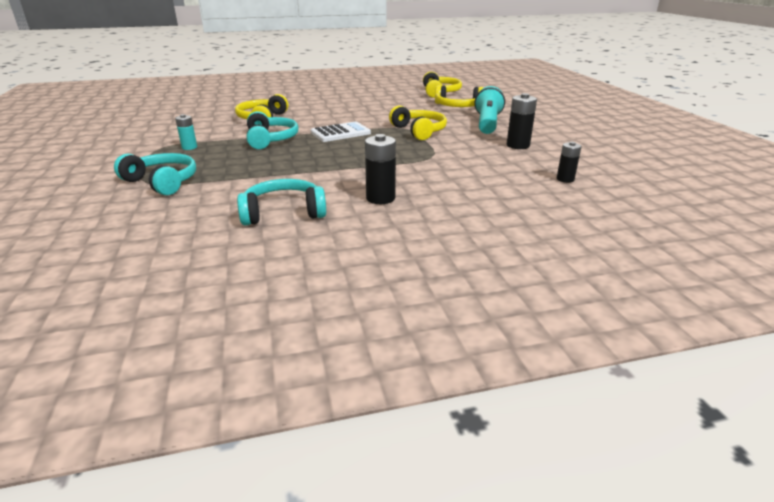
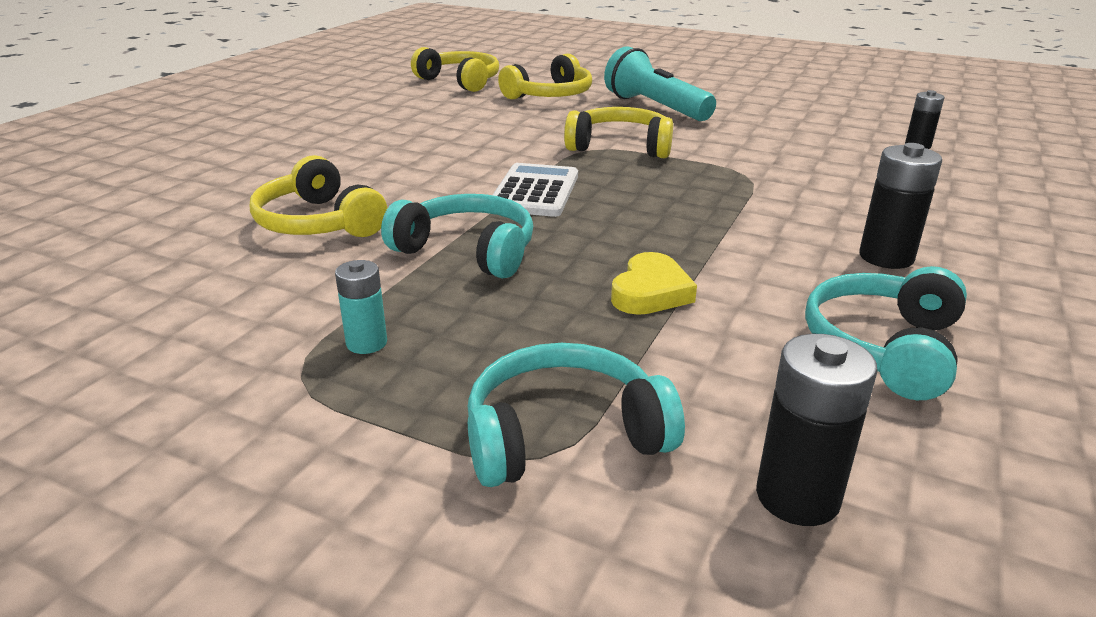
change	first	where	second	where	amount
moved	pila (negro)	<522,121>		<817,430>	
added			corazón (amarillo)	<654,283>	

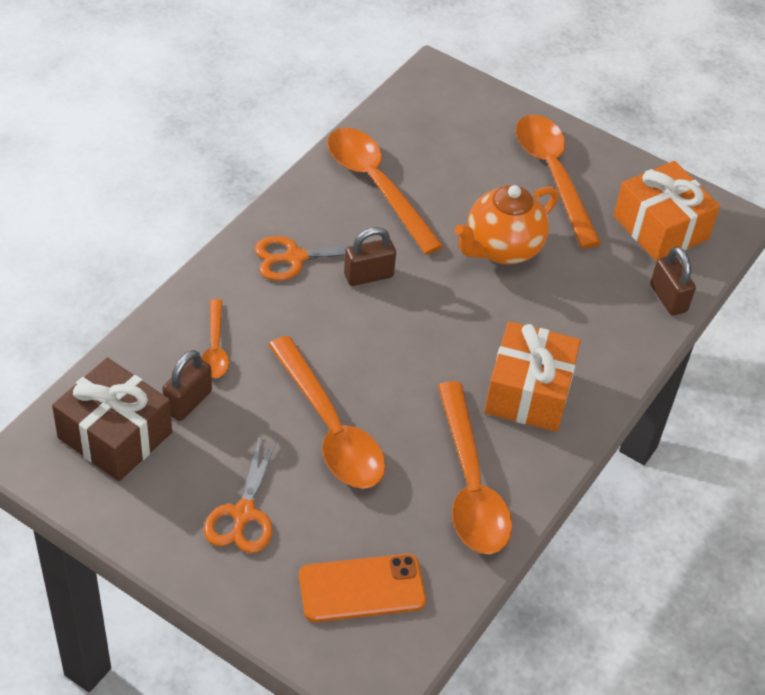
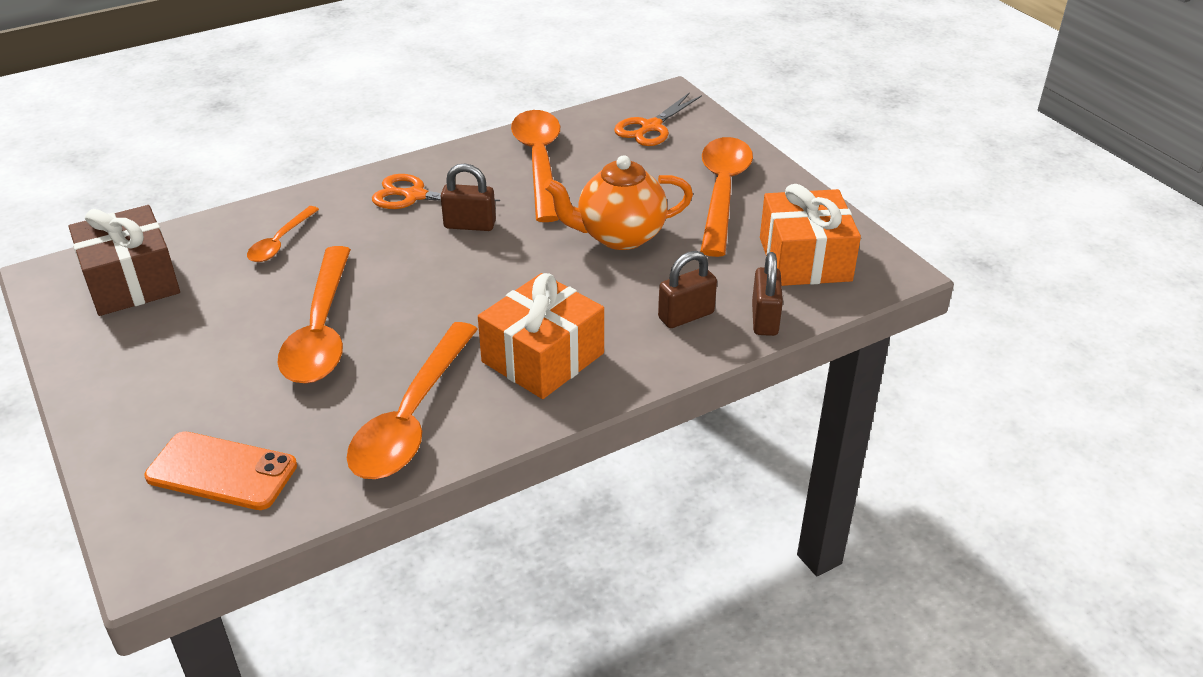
change	first	where	second	where	amount
moved	candado (marrón)	<187,385>		<687,289>	
moved	tijeras (naranja)	<241,495>		<658,119>	

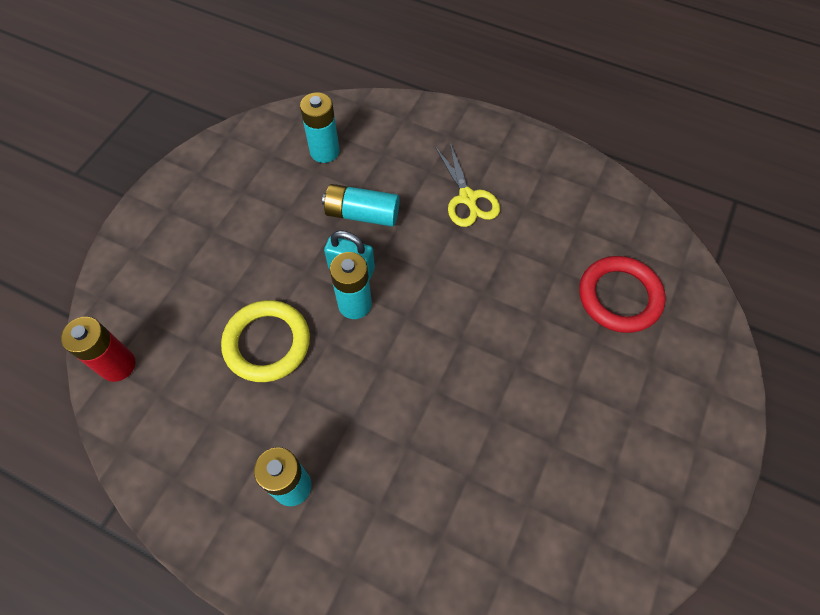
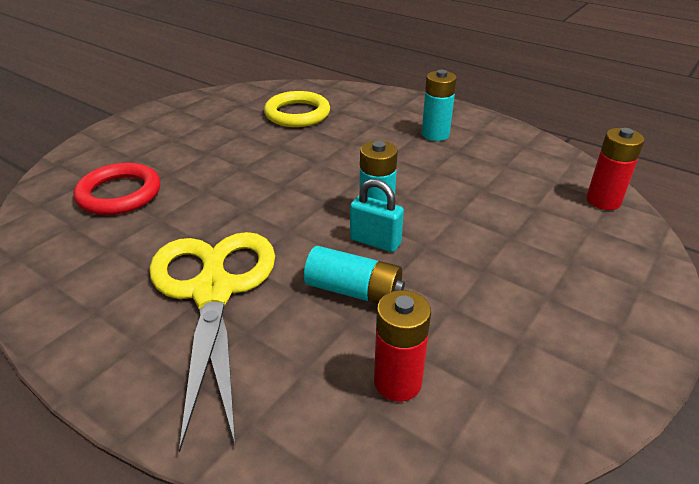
change	first	where	second	where	amount
moved	anillo (amarillo)	<265,341>		<297,109>	
recoloured	pila (turquesa)	<320,127>	pila (rojo)	<402,346>	
resized	tijeras (amarillo)	<467,185>		<212,342>	x1.88

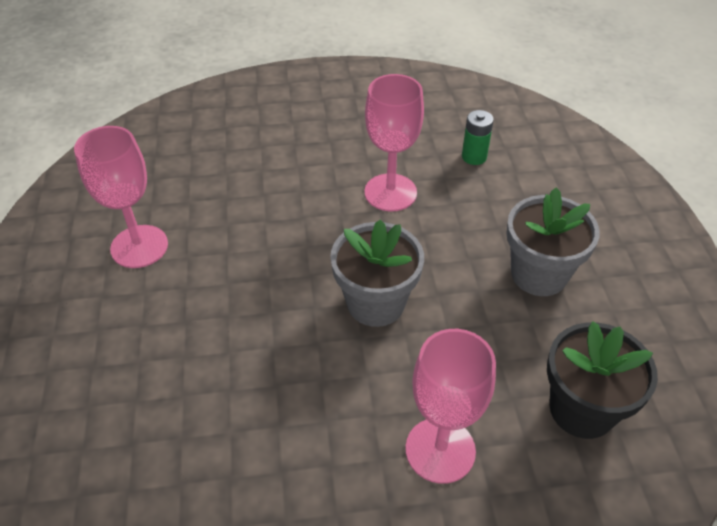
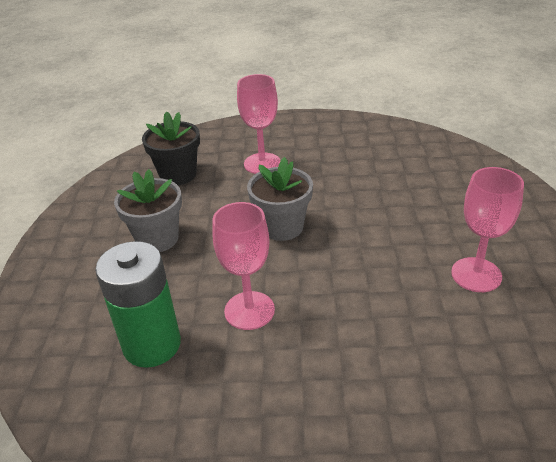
change	first	where	second	where	amount
resized	pila (verde)	<478,137>		<138,304>	x2.18

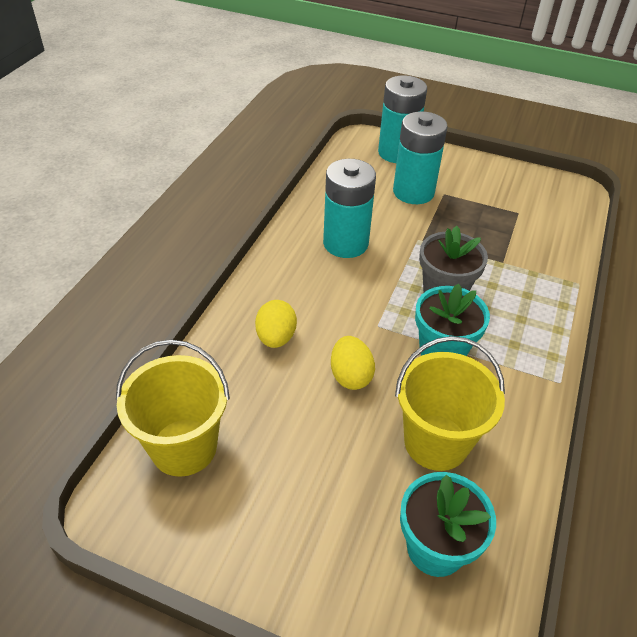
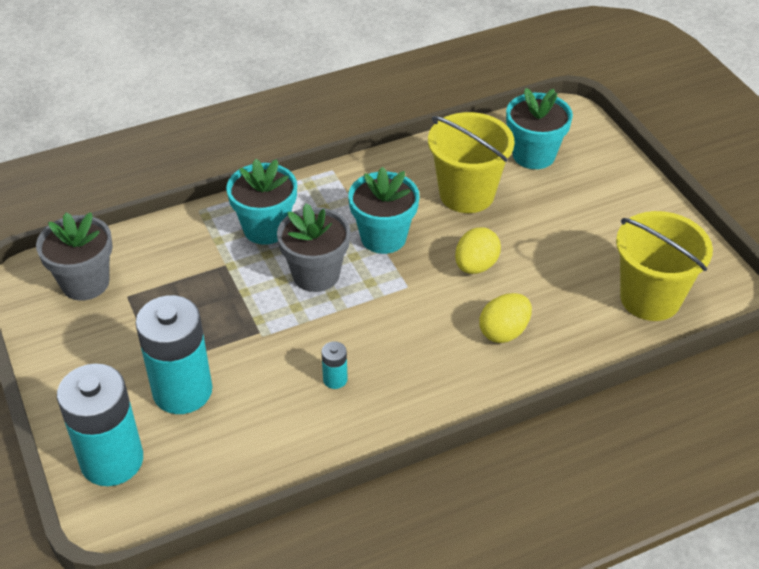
change	first	where	second	where	amount
resized	pila (turquesa)	<349,208>		<334,365>	x0.41
added			maceta (gris)	<74,256>	
added			maceta (turquesa)	<261,202>	

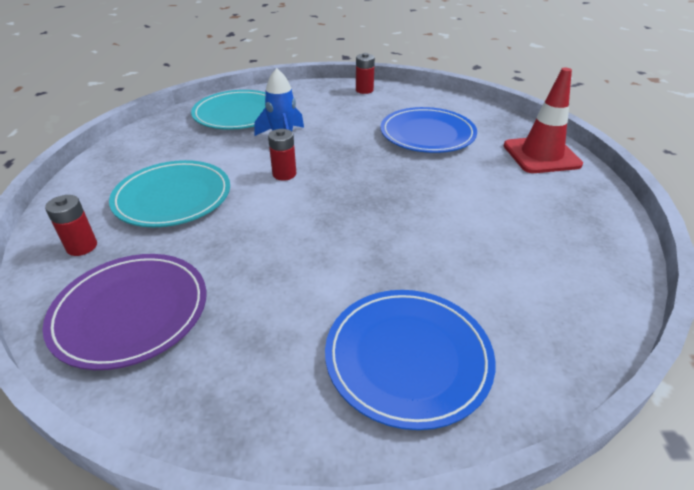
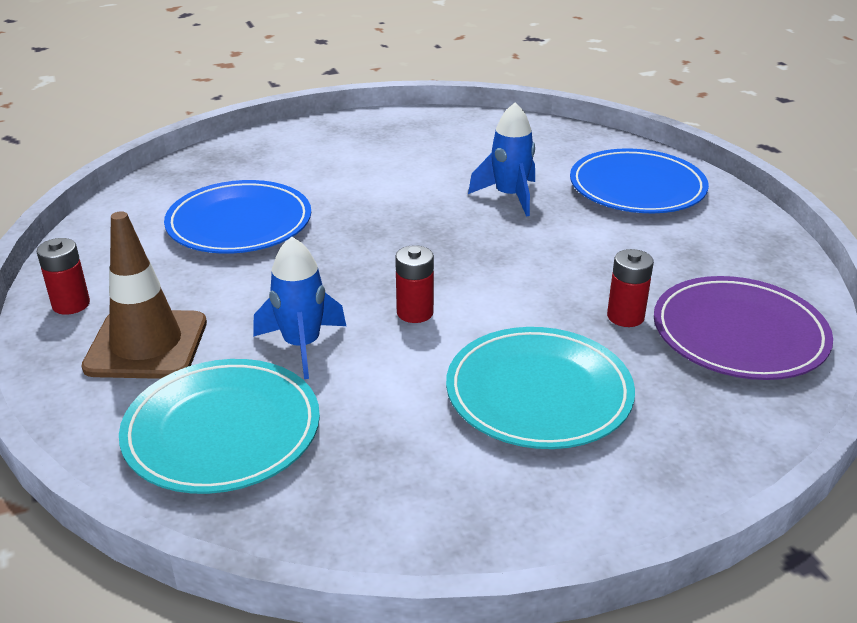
change	first	where	second	where	amount
moved	pila (rojo)	<71,225>		<630,288>	
removed	cono de tráfico (rojo)	<543,120>			
added			cono de tráfico (marrón)	<144,295>	
added			cohete (azul)	<501,159>	

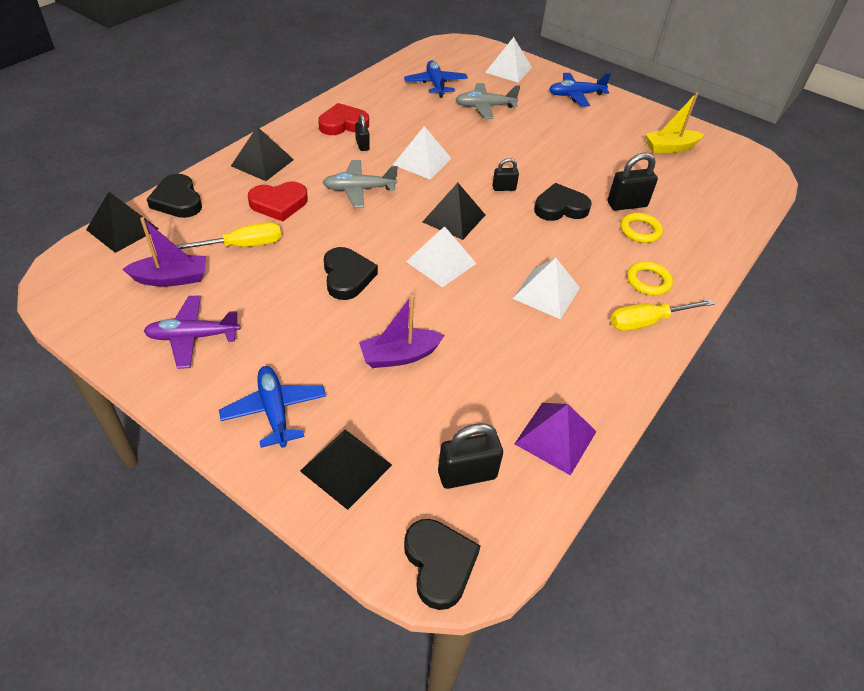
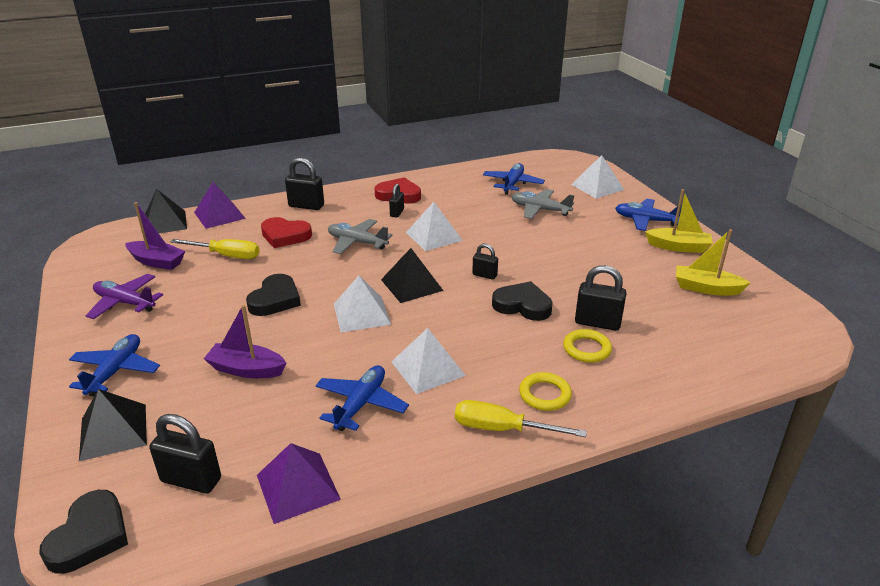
change	first	where	second	where	amount
replaced	corazón (negro)	<174,196>	pirámide (morado)	<220,205>	
replaced	pirámide (negro)	<262,154>	candado (negro)	<304,183>	
added			avión (azul)	<362,398>	
added			barco (amarillo)	<679,221>	

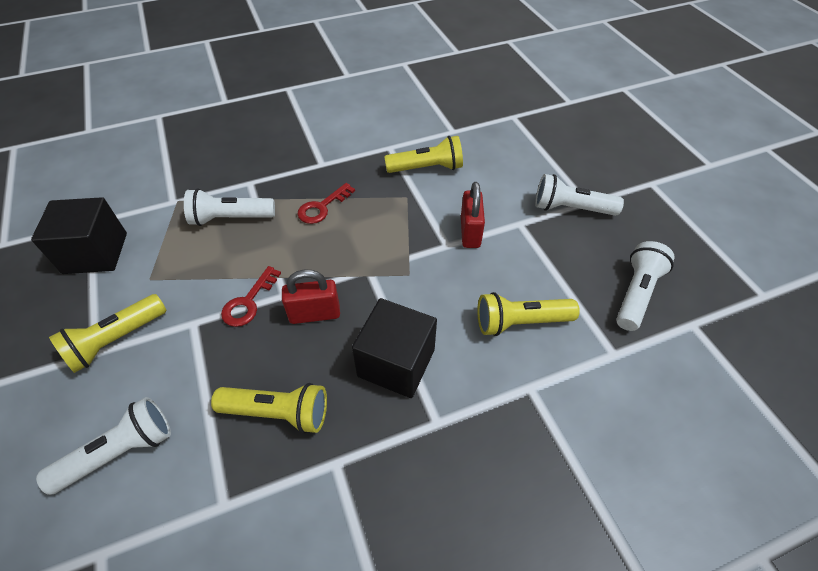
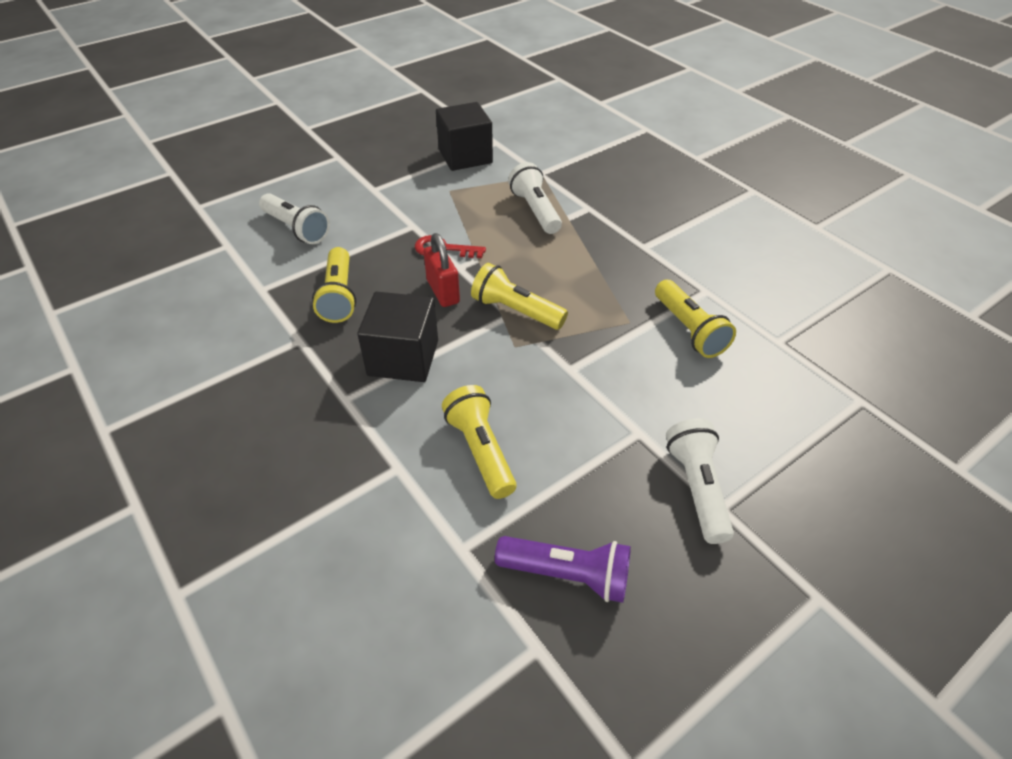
change	first	where	second	where	amount
moved	lámpara de mano (amarillo)	<107,333>		<519,296>	
removed	llave (rojo)	<326,203>			
removed	candado (rojo)	<473,215>			
recoloured	lámpara de mano (blanco)	<645,286>	lámpara de mano (morado)	<563,569>	

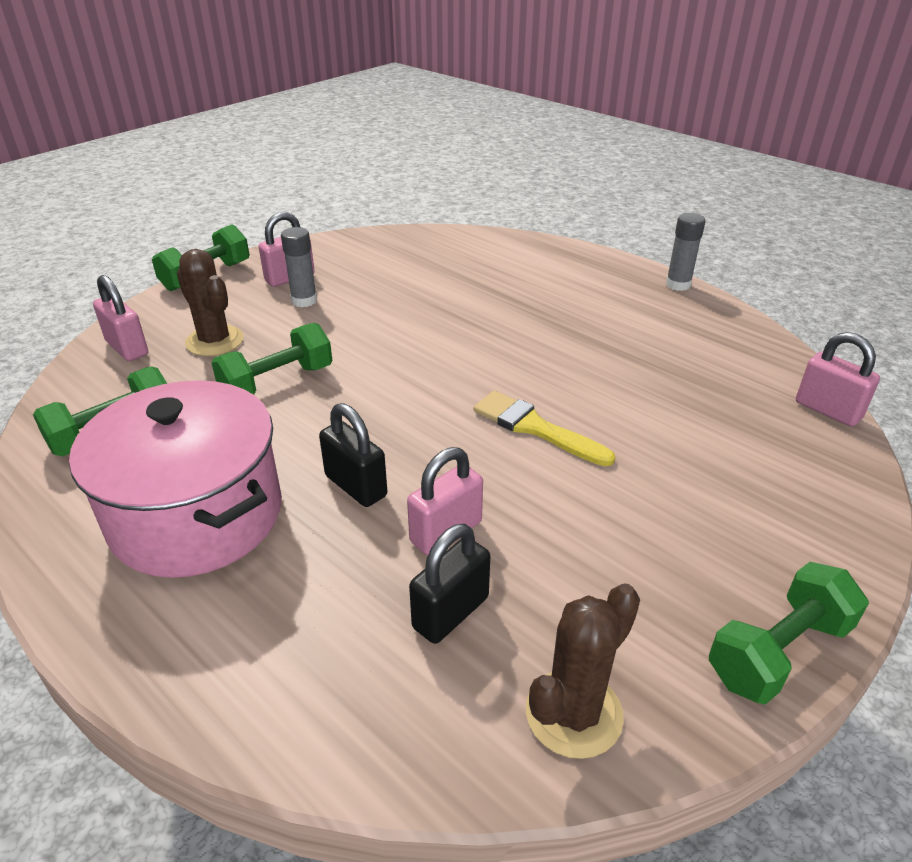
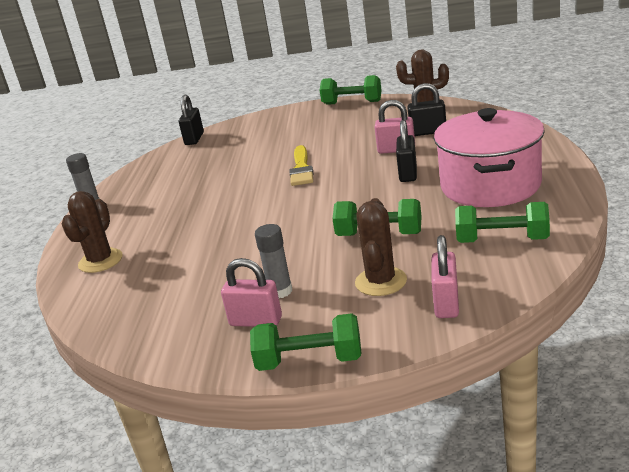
change	first	where	second	where	amount
recoloured	candado (rosa)	<838,379>	candado (negro)	<191,120>	
added			cactus (marrón)	<92,232>	

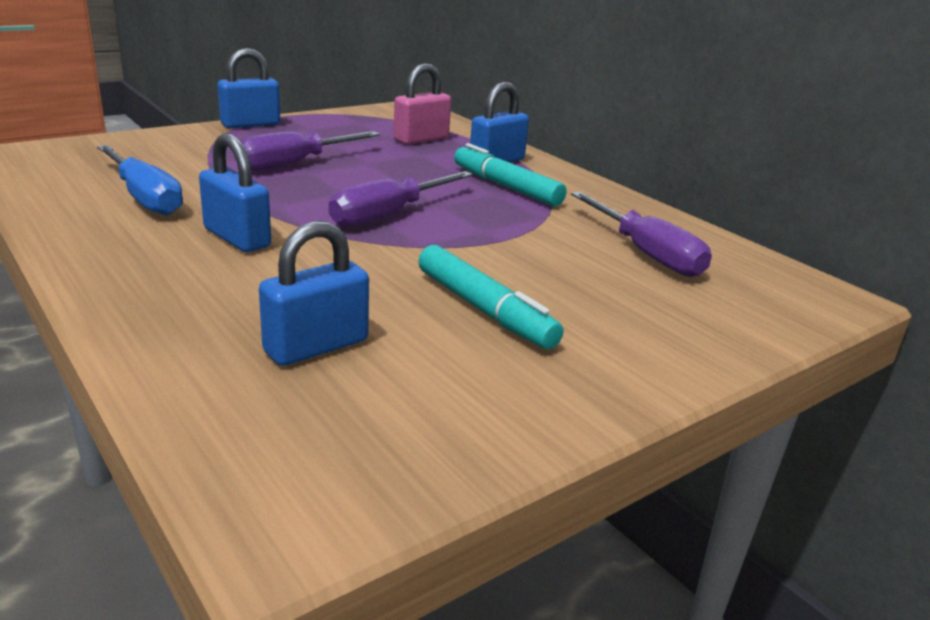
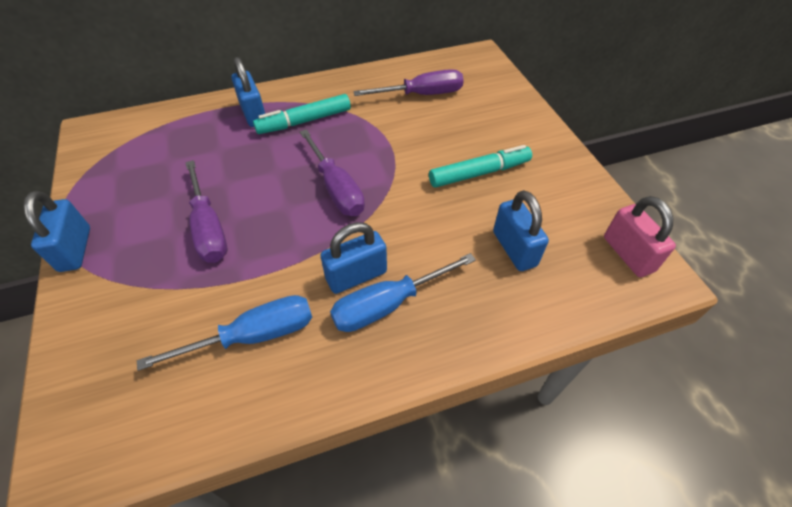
change	first	where	second	where	amount
moved	candado (rosa)	<422,104>		<640,236>	
added			destornillador (azul)	<403,292>	

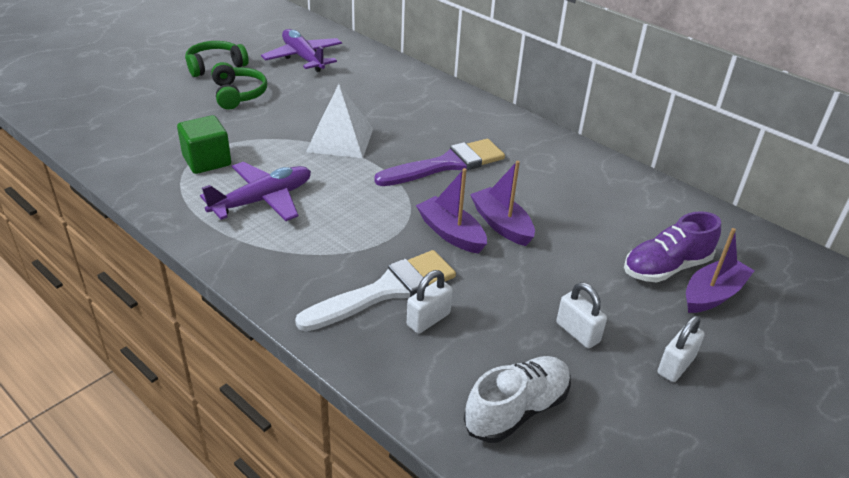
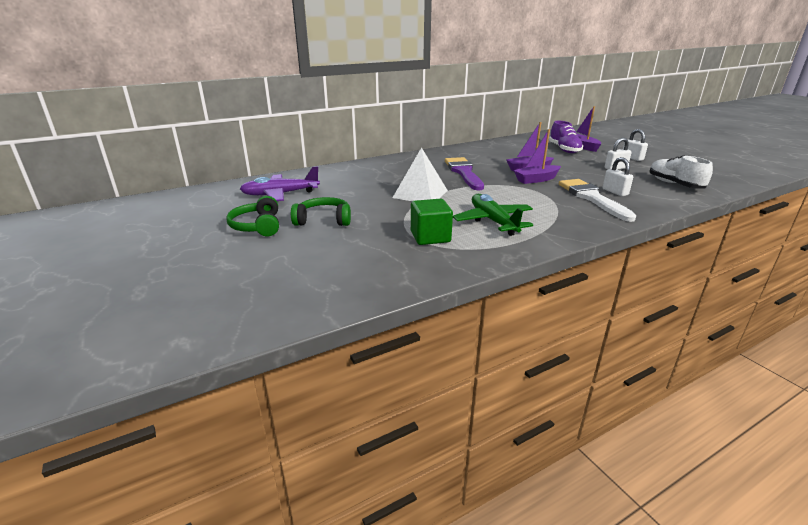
change	first	where	second	where	amount
recoloured	avión (morado)	<255,191>	avión (verde)	<493,215>	

